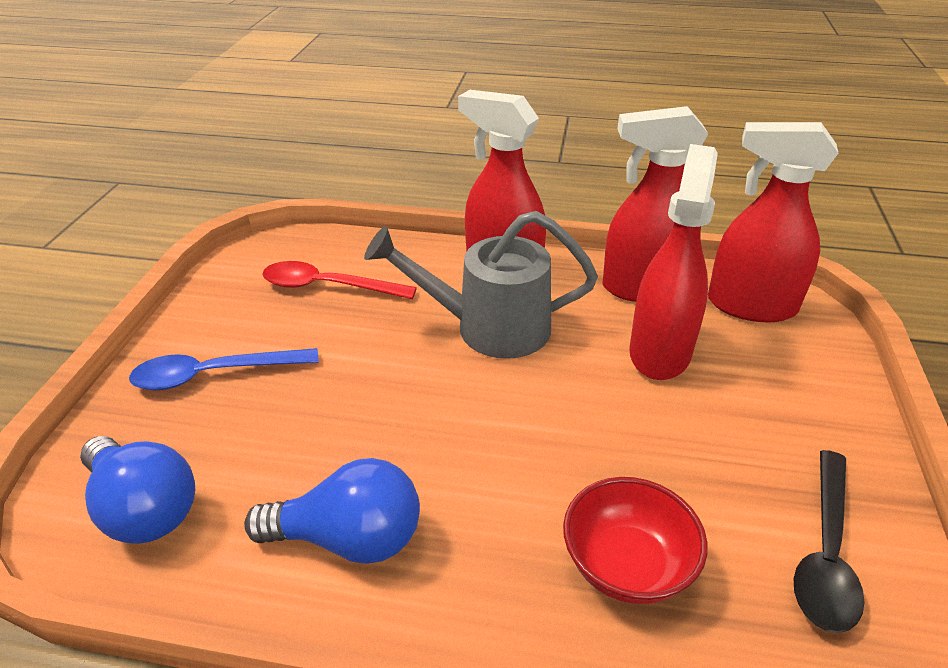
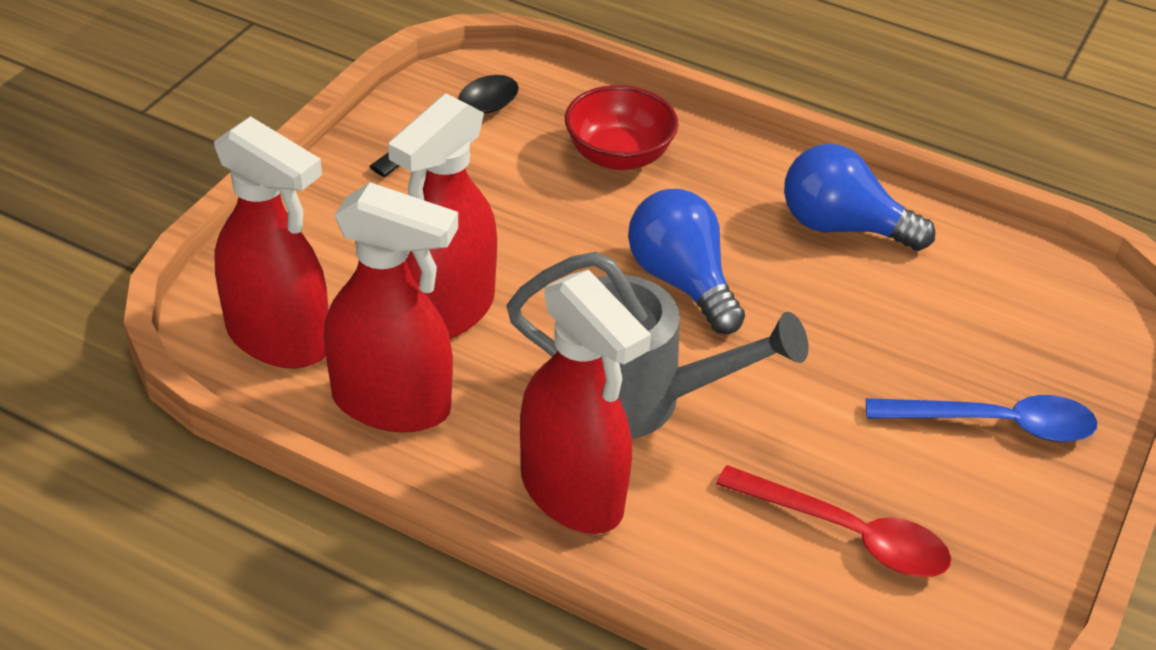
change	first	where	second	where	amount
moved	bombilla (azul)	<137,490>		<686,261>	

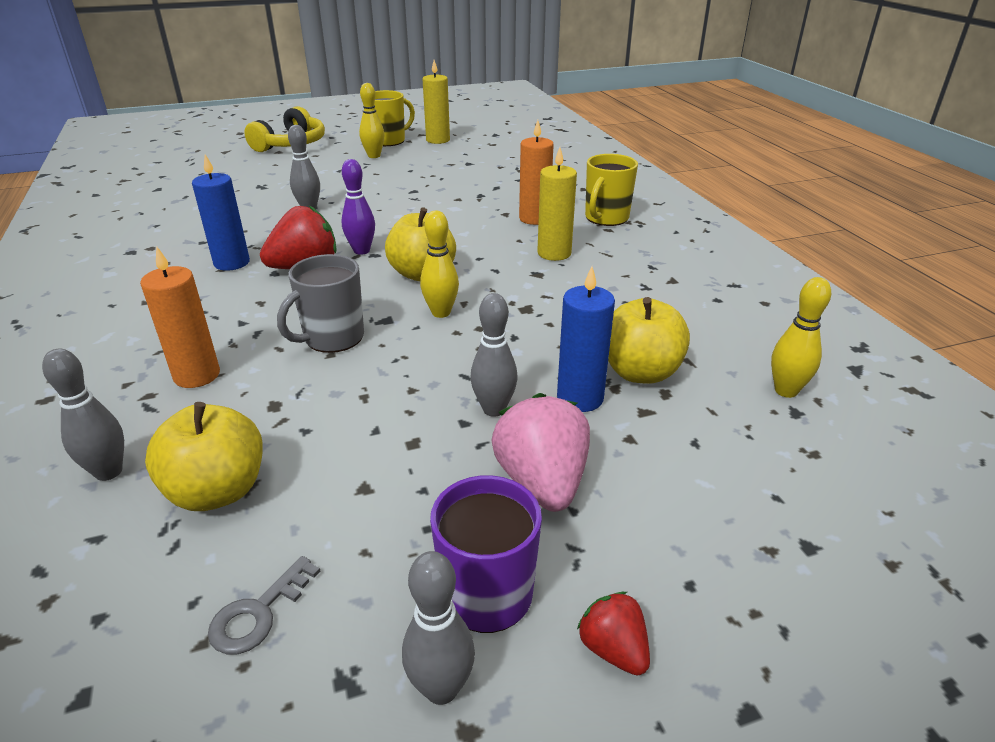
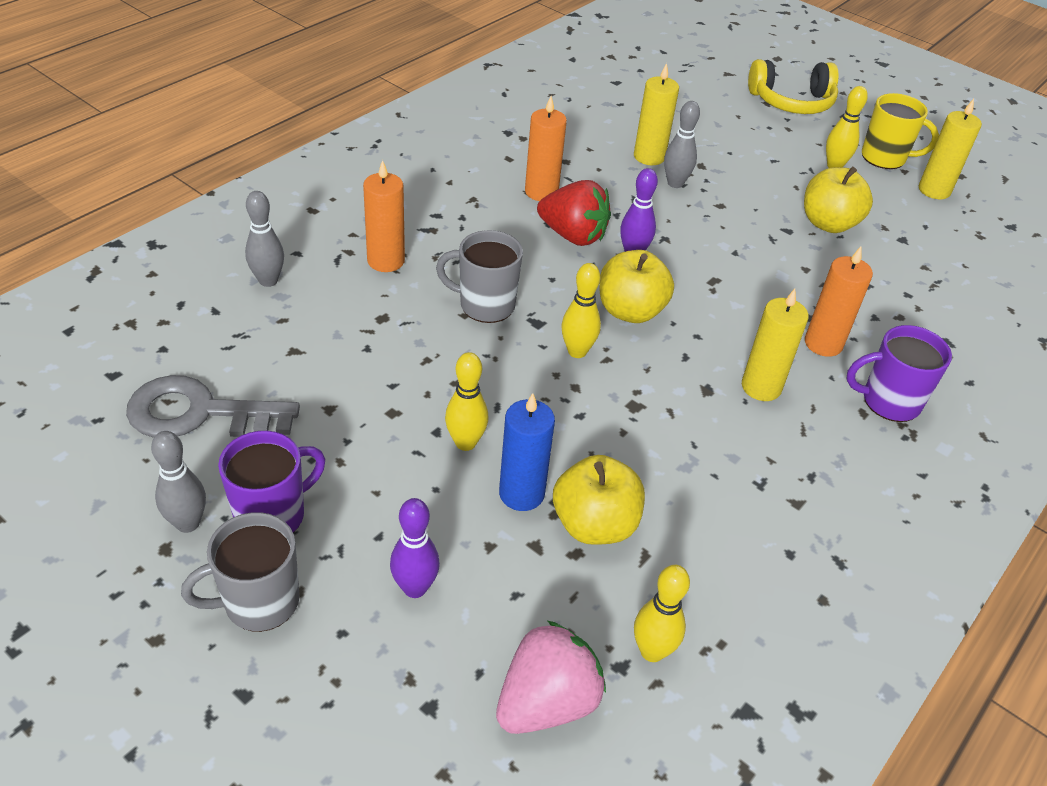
change	first	where	second	where	amount
moved	manzana (amarillo)	<204,456>		<838,200>	
recoloured	vela (azul)	<221,212>	vela (naranja)	<546,148>	
resized	llave (gris)	<264,605>		<213,406>	x2.02
recoloured	bolo (gris)	<494,355>	bolo (amarillo)	<467,401>	
moved	fresa (rosa)	<540,452>		<551,677>	
replaced	fresa (rojo)	<613,634>	taza (gris)	<240,572>	
recoloured	taza (amarillo)	<611,190>	taza (morado)	<899,373>	
added			bolo (morado)	<415,548>	
added			vela (amarillo)	<656,114>	

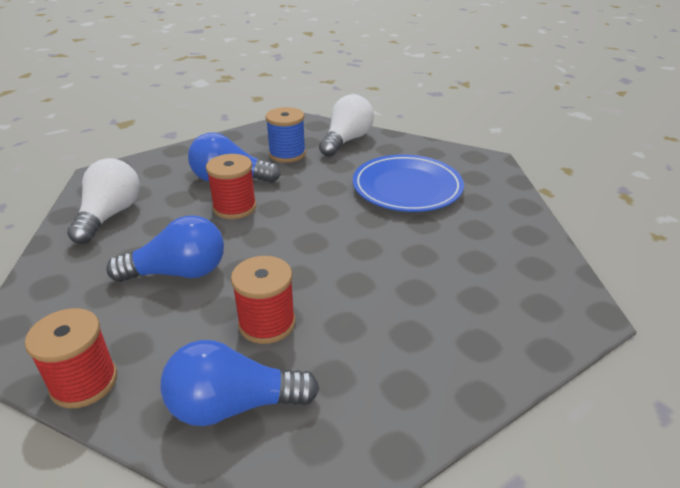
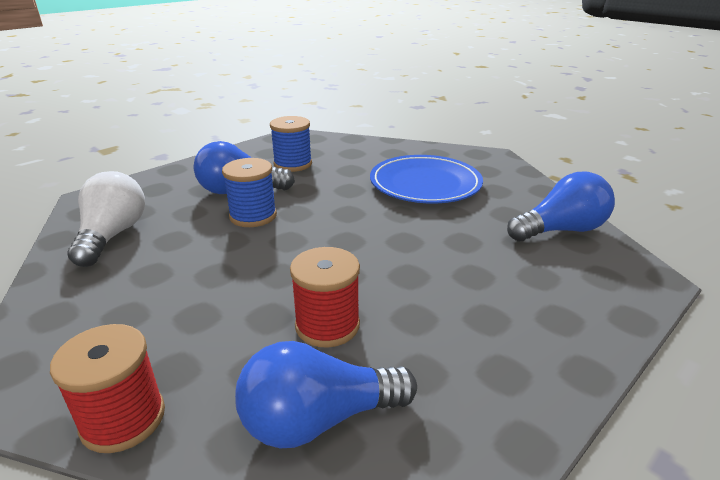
change	first	where	second	where	amount
moved	bombilla (azul)	<165,248>		<561,206>	
recoloured	carrete (rojo)	<231,186>	carrete (azul)	<249,192>	
removed	bombilla (blanco)	<346,125>			

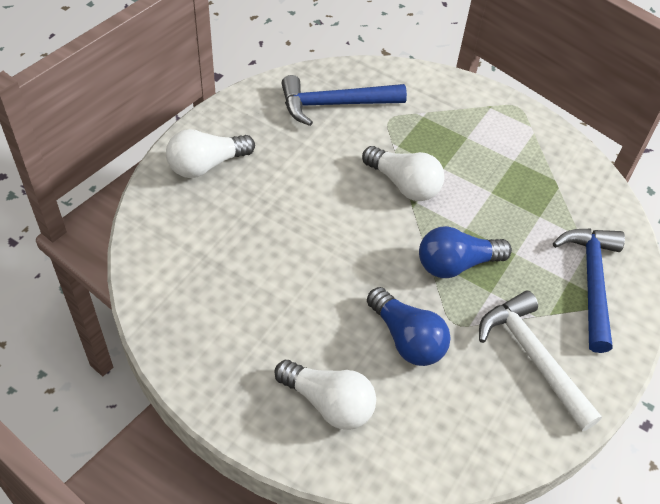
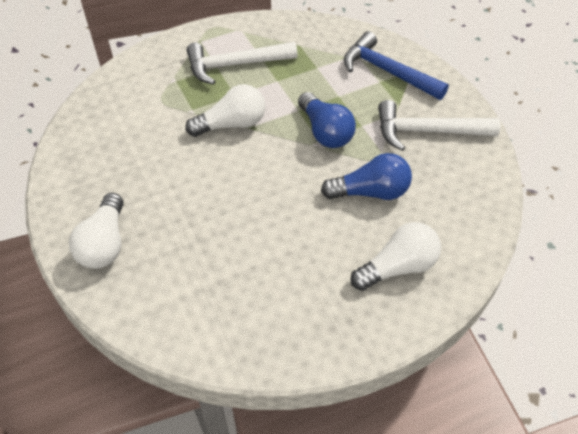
change	first	where	second	where	amount
removed	martillo (azul)	<344,100>			
turned	bombilla (azul)	<465,252>		<327,120>	45 degrees counterclockwise
added			martillo (blanco)	<242,63>	

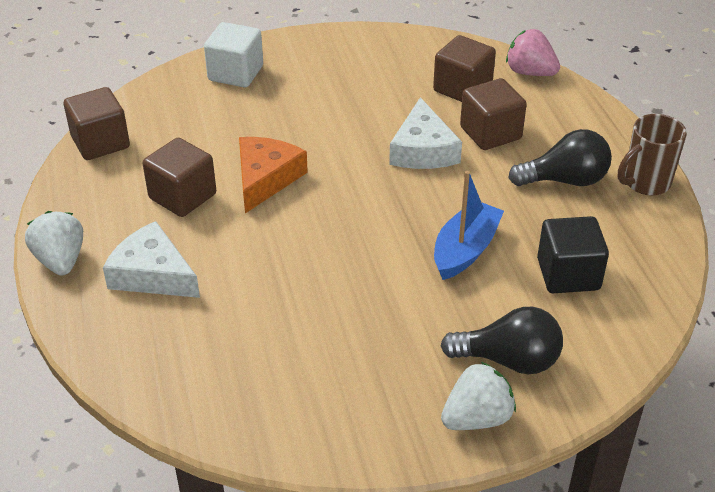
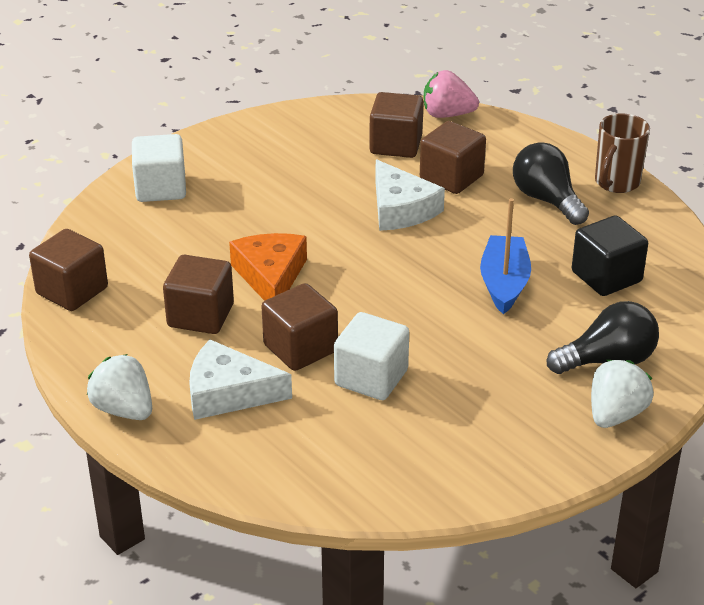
change	first	where	second	where	amount
turned	bombilla (negro)	<560,157>		<551,183>	90 degrees counterclockwise
added			cubo (marrón)	<299,327>	
added			cubo (blanco)	<371,356>	

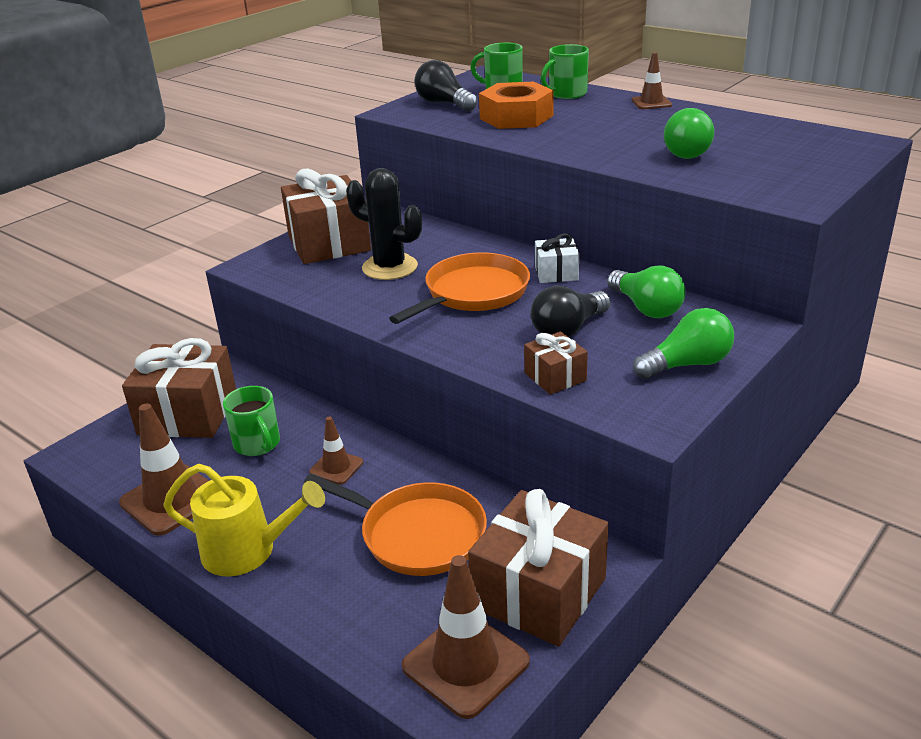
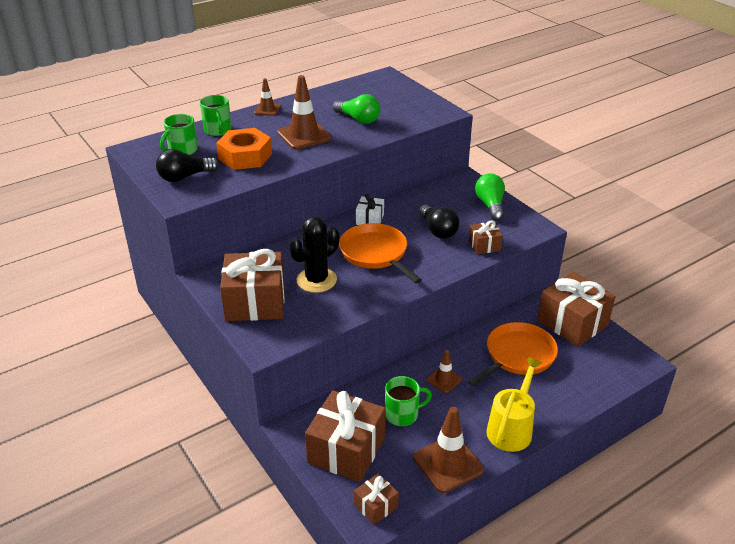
change	first	where	second	where	amount
moved	cono de tráfico (marrón)	<466,637>		<304,112>	
removed	bombilla (verde)	<646,291>			
added			regalo (marrón)	<376,499>	

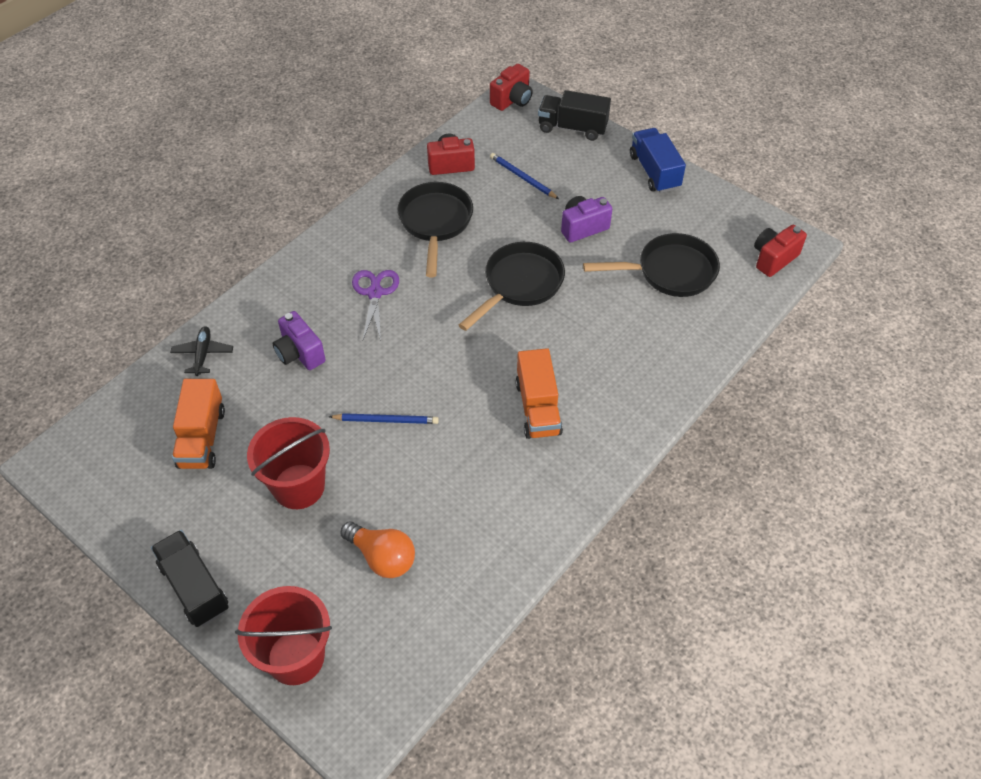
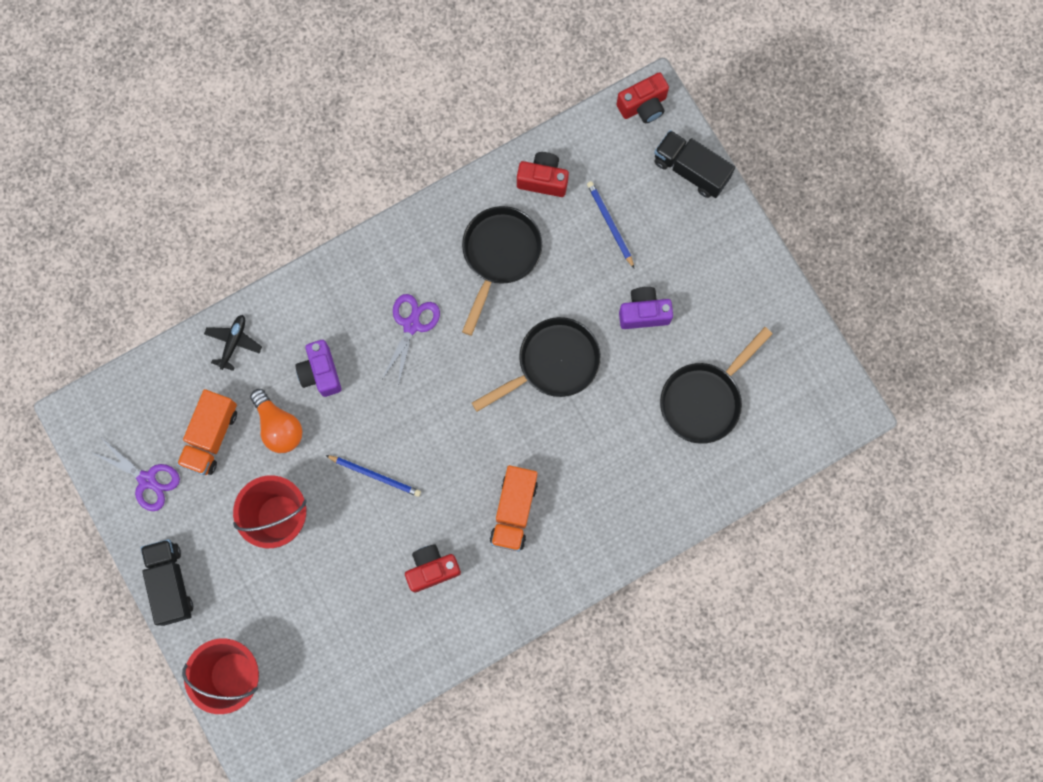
change	first	where	second	where	amount
moved	bombilla (naranja)	<377,549>		<276,421>	
turned	sartén (negro)	<651,265>		<716,385>	120 degrees clockwise
removed	camión (azul)	<658,160>			
moved	cámara (rojo)	<780,251>		<433,568>	
added			tijeras (morado)	<135,475>	

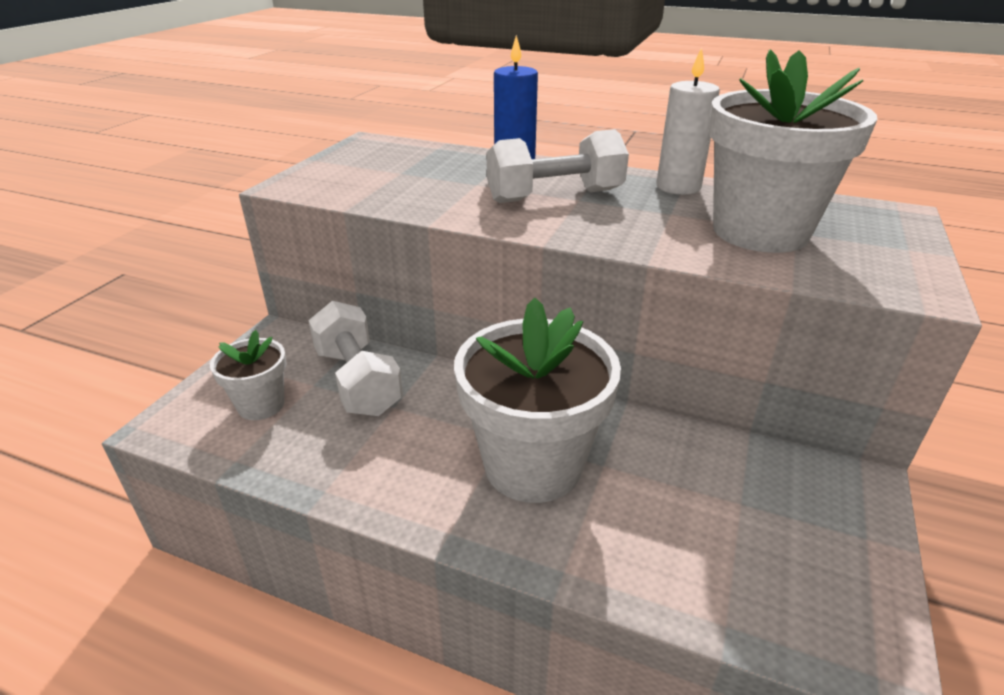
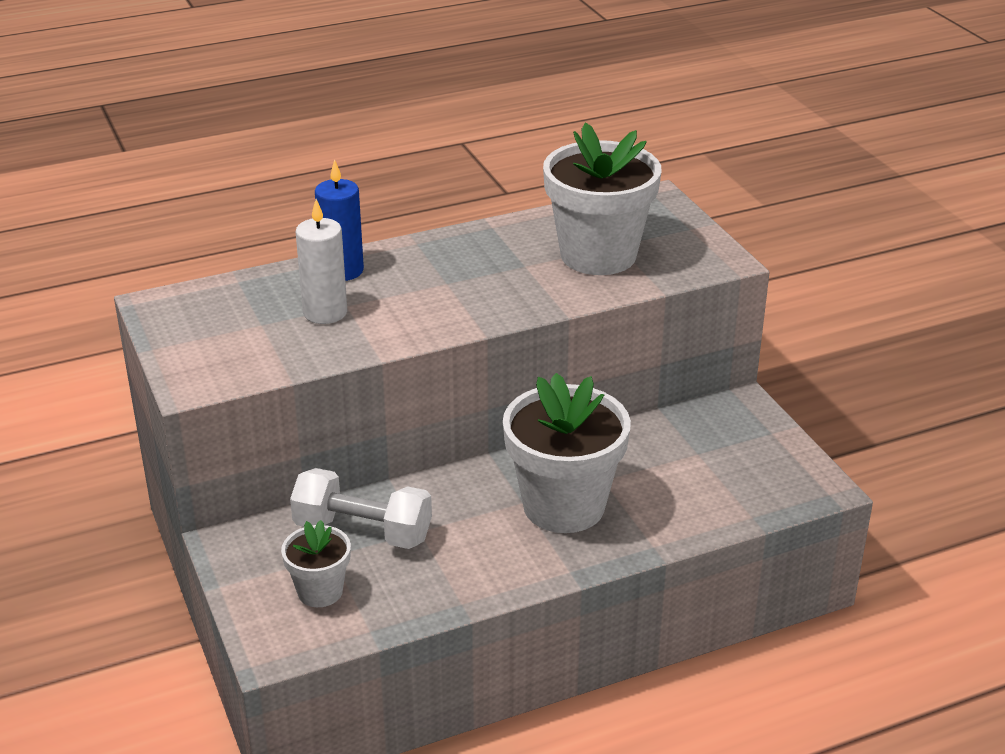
change	first	where	second	where	amount
removed	mancuerna (blanco)	<558,166>			
moved	vela (blanco)	<688,121>		<321,261>	

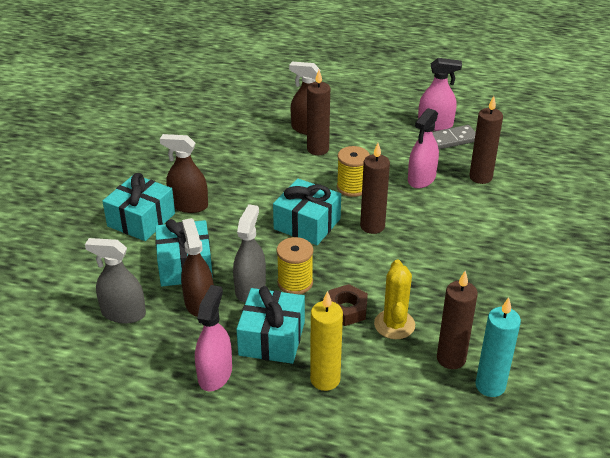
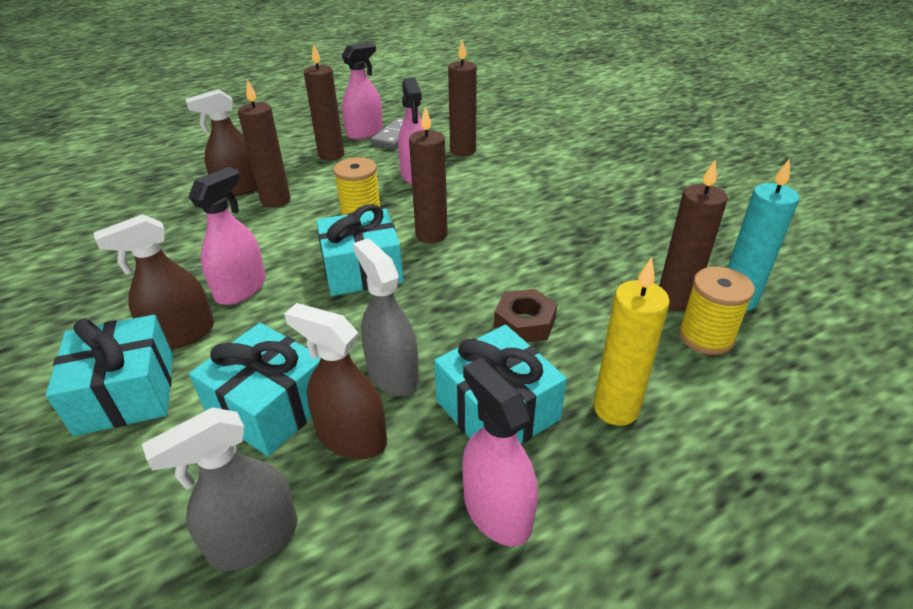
change	first	where	second	where	amount
moved	carrete (amarillo)	<295,265>		<717,311>	
removed	cactus (amarillo)	<394,299>			
added			pulverizador (rosa)	<227,236>	
added			vela (marrón)	<324,102>	

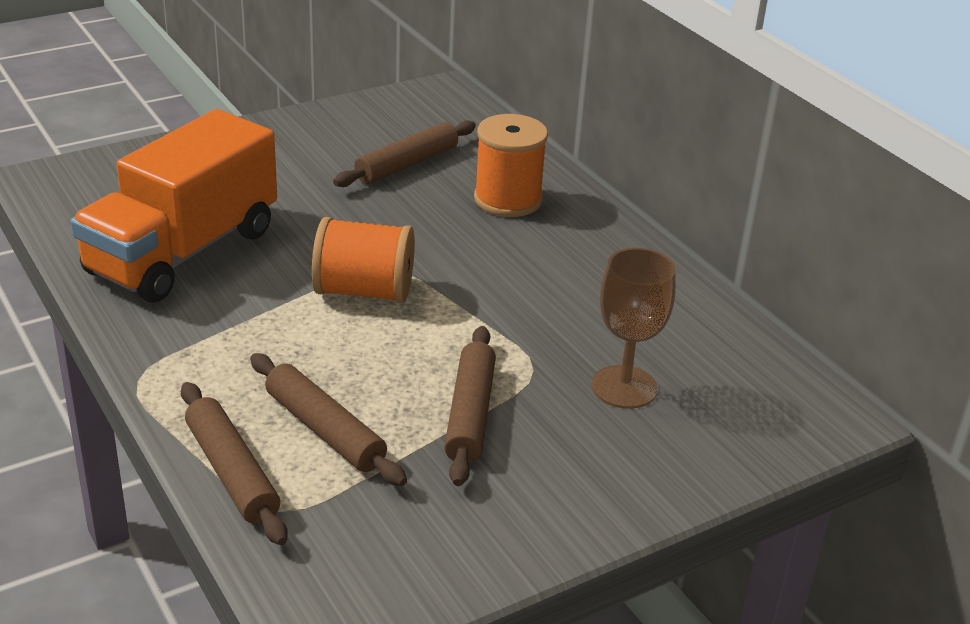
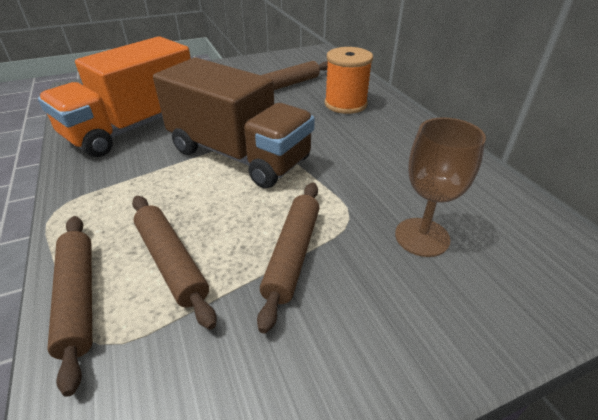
change	first	where	second	where	amount
replaced	carrete (naranja)	<363,260>	camión (marrón)	<234,123>	

